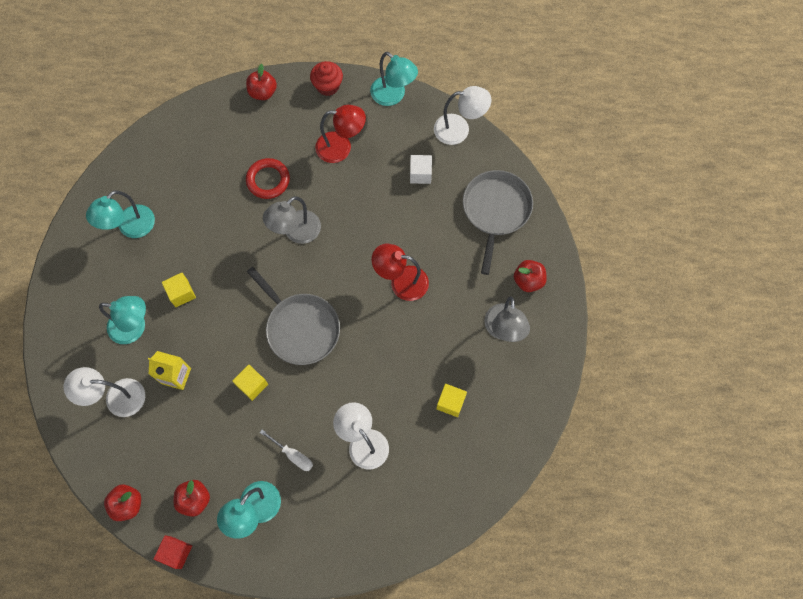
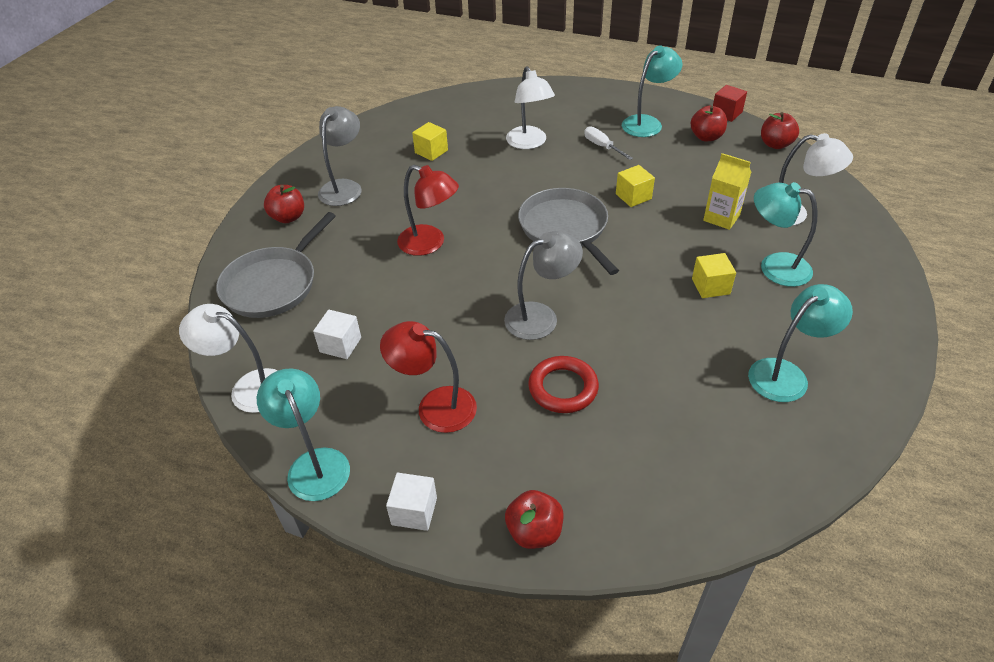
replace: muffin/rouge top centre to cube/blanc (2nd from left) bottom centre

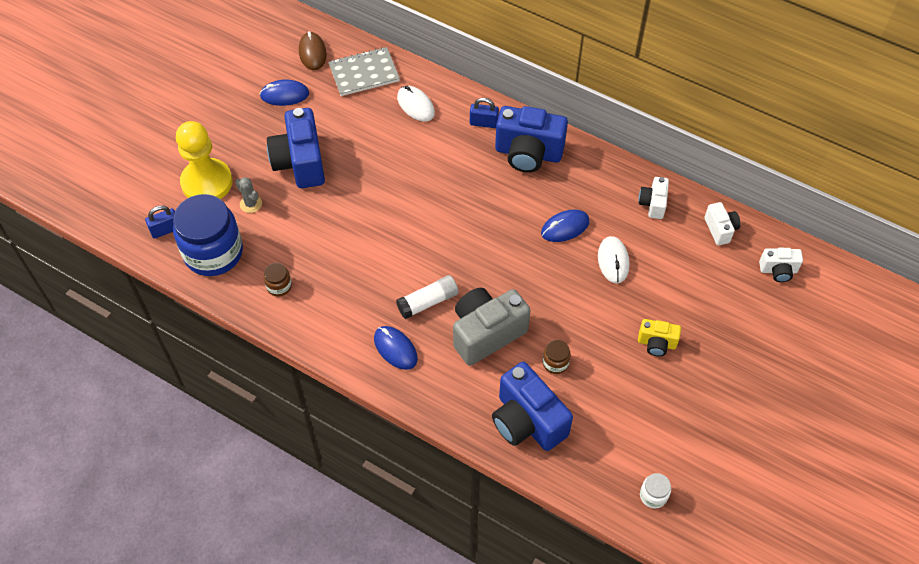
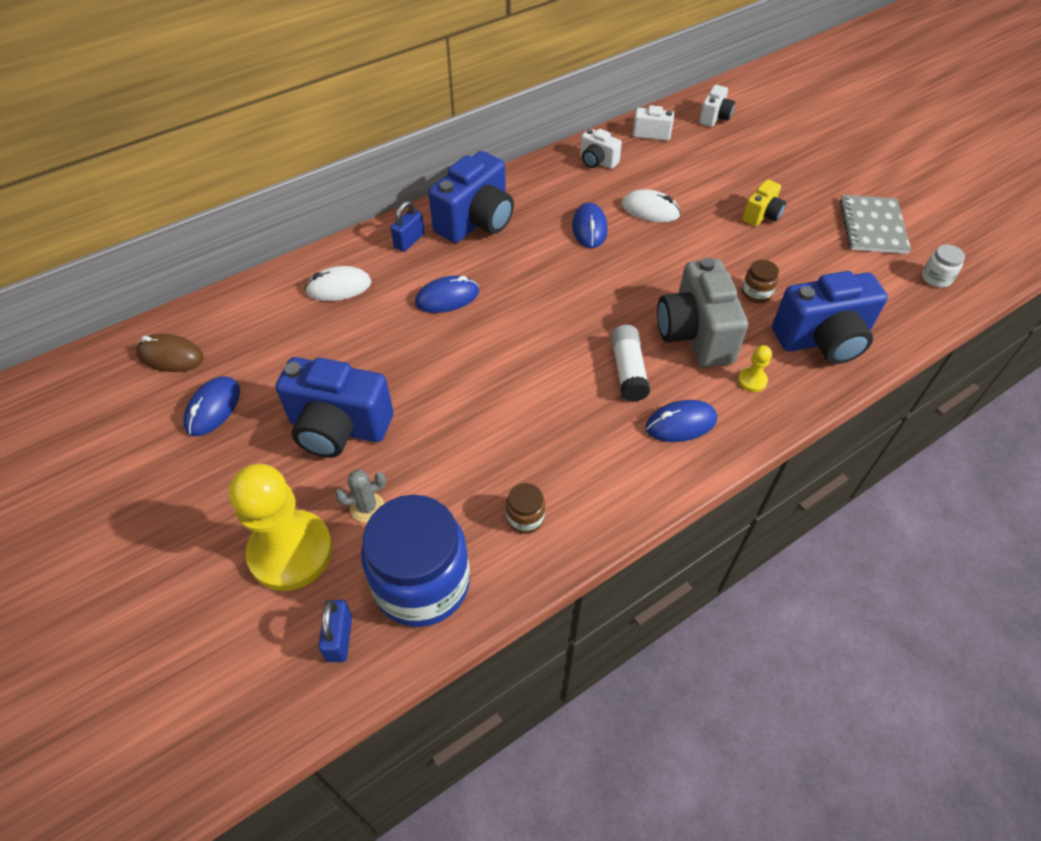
insert: souris/bleu (2nd from left) centre; pion/jaune (2nd from left) middle right
move: carnet/gris top centre to top right

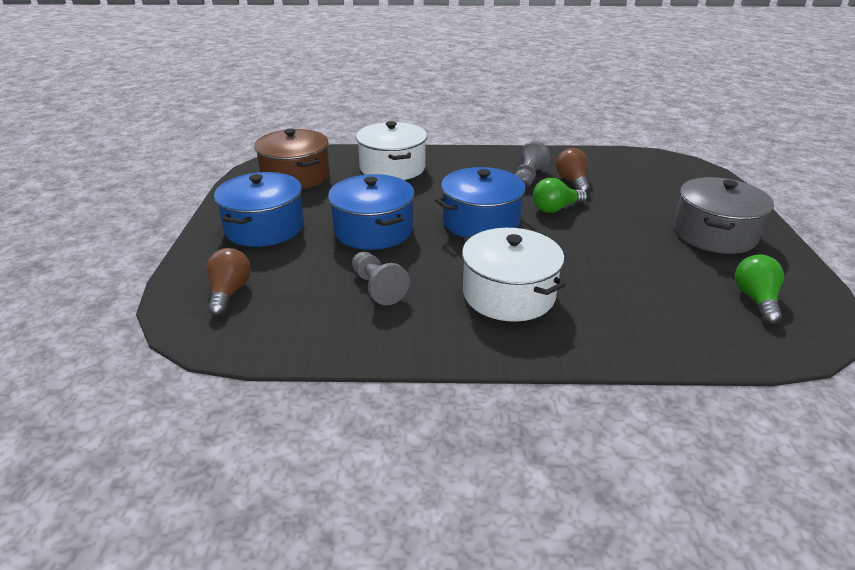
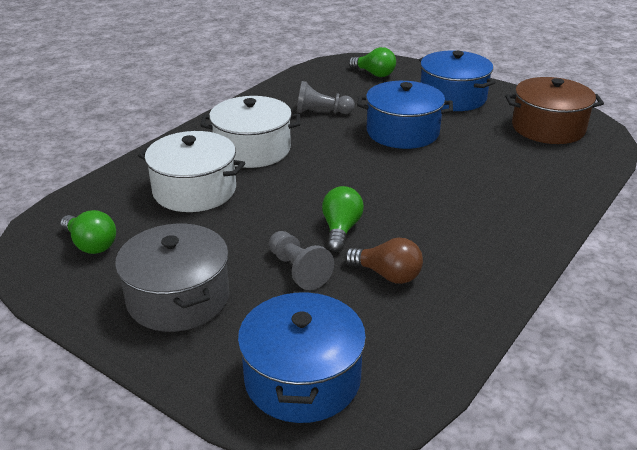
move: marmite/blanc (1st from left) top centre to middle left; marmite/bleu (3rd from left in the first image) centre to marmite/bleu (1st from left) bottom centre; pion/gris (2nd from left in the first image) top centre to pion/gris (1st from left) centre
recolor: ampoule/marron (1st from left) middle left to ampoule/vert (3rd from left) top centre

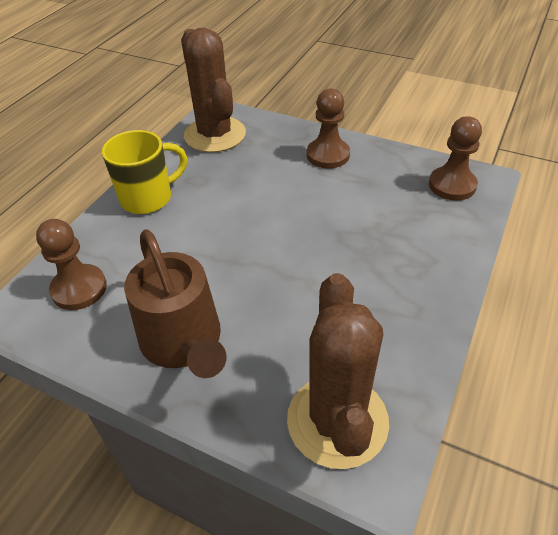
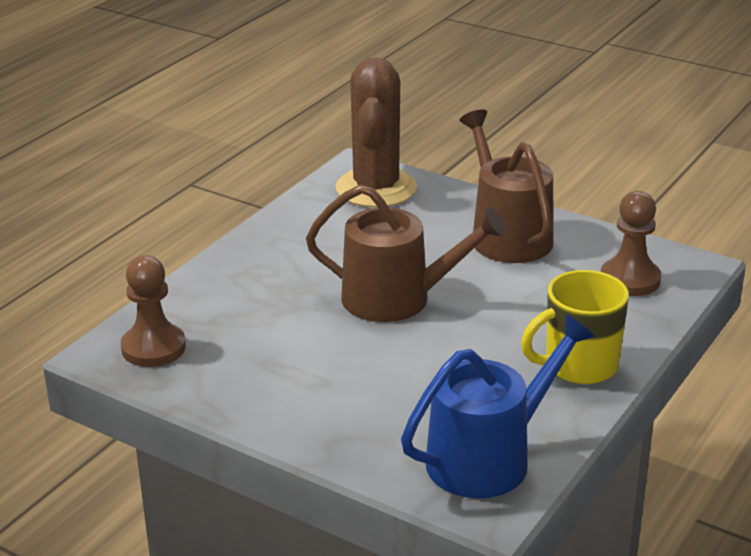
delete: pion/marron (2nd from left) top centre
insert: arrosoir/marron (1st from left) centre
replace: cactus/marron (1st from left) top centre to arrosoir/bleu bottom centre

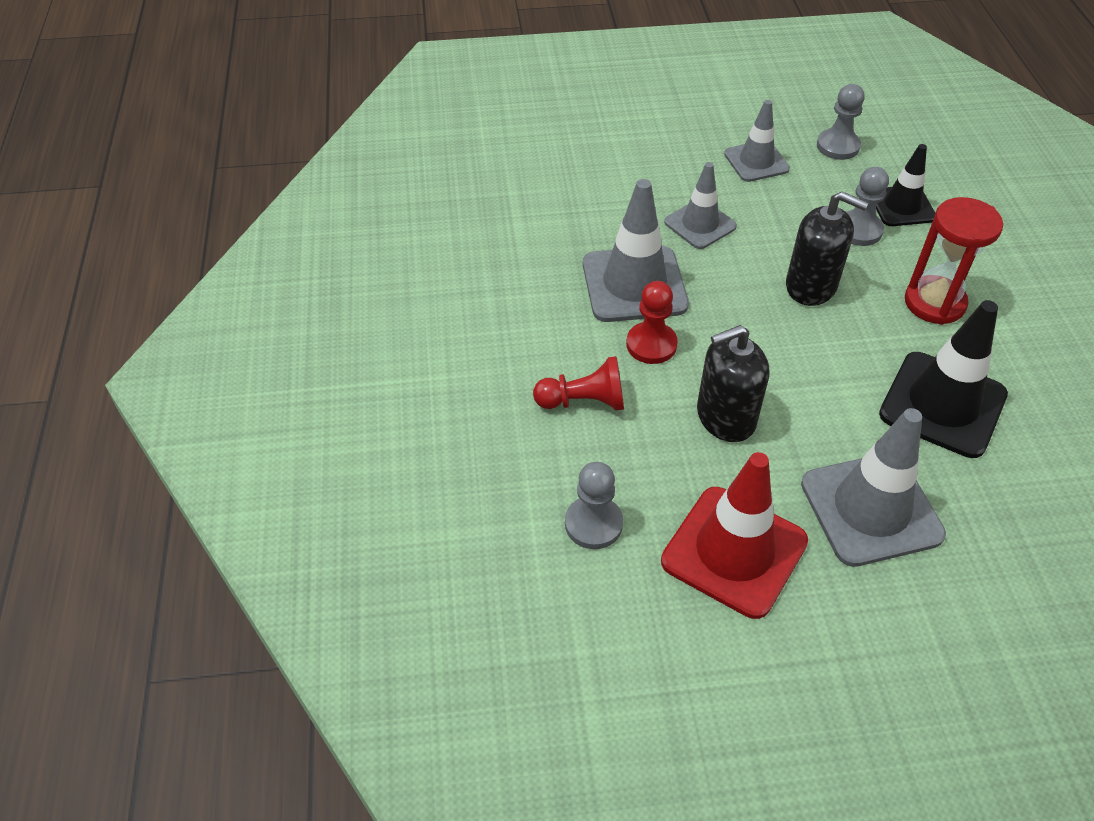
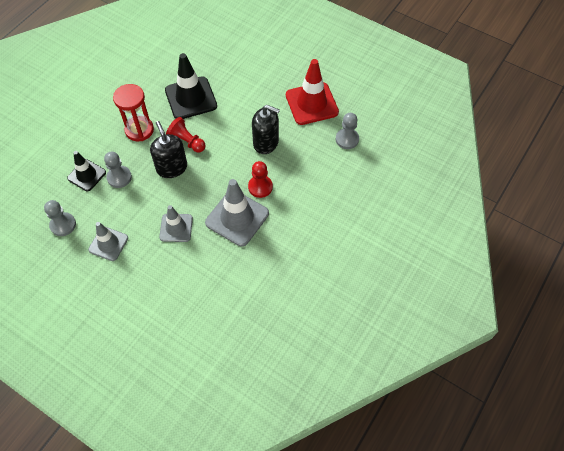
delete: cône de chantier/gris (4th from left) middle right
move: pion/rouge (1st from left) centre to top left

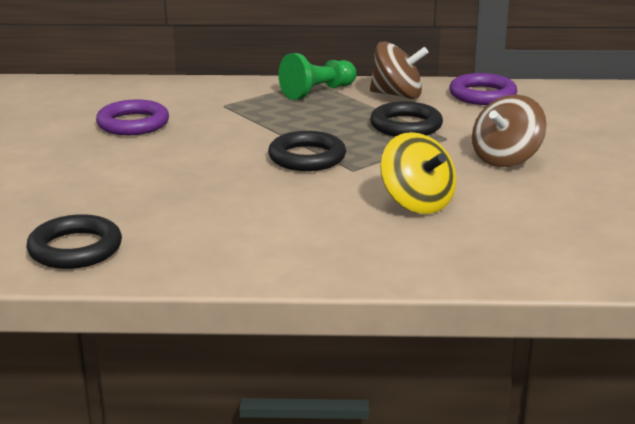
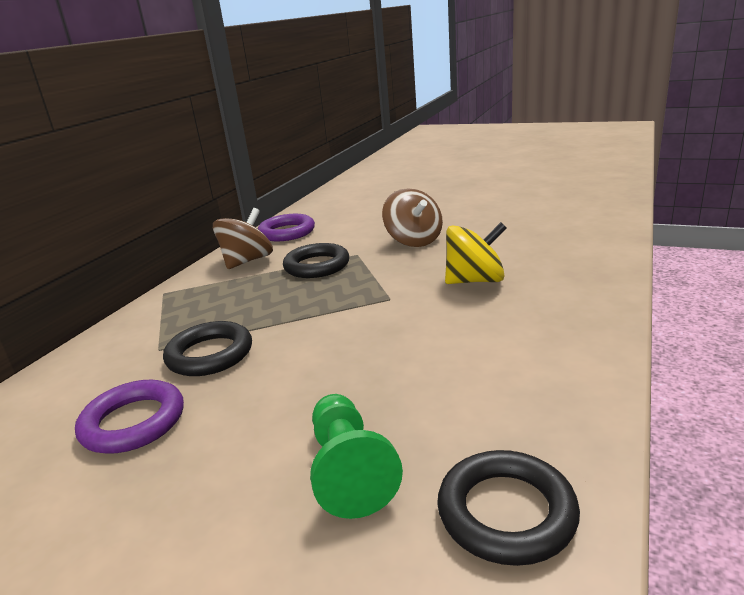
move: anneau/noir (2nd from left in the first image) centre to anneau/noir (1st from left) middle left; pion/vert top centre to bottom centre

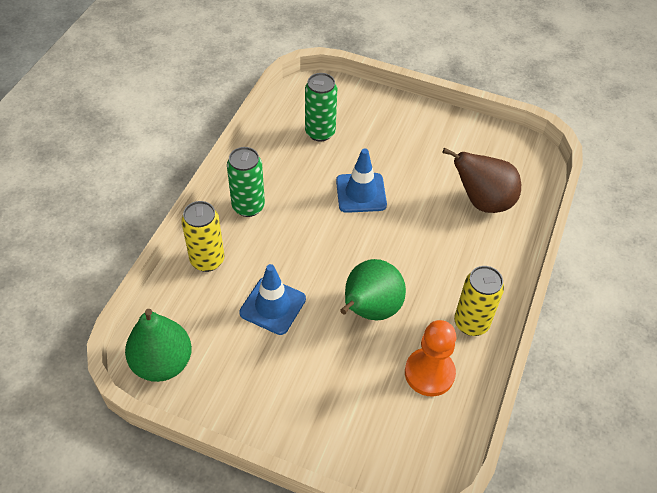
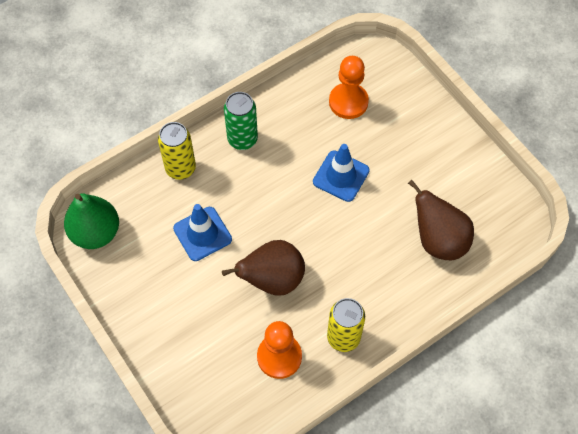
replace: canette/vert (2nd from left) top centre to pion/orange (2nd from left) top centre
recolor: poire/vert (2nd from left) centre to poire/marron (1st from left) centre

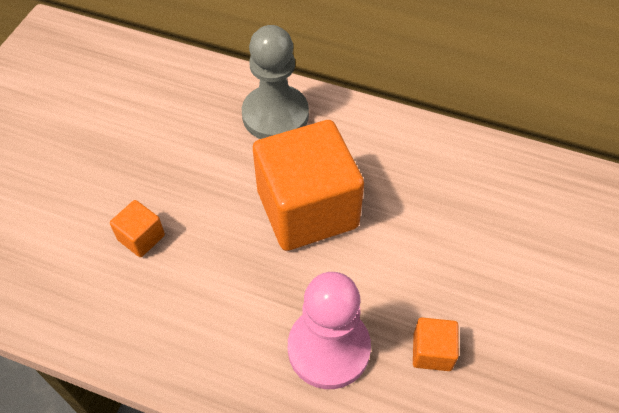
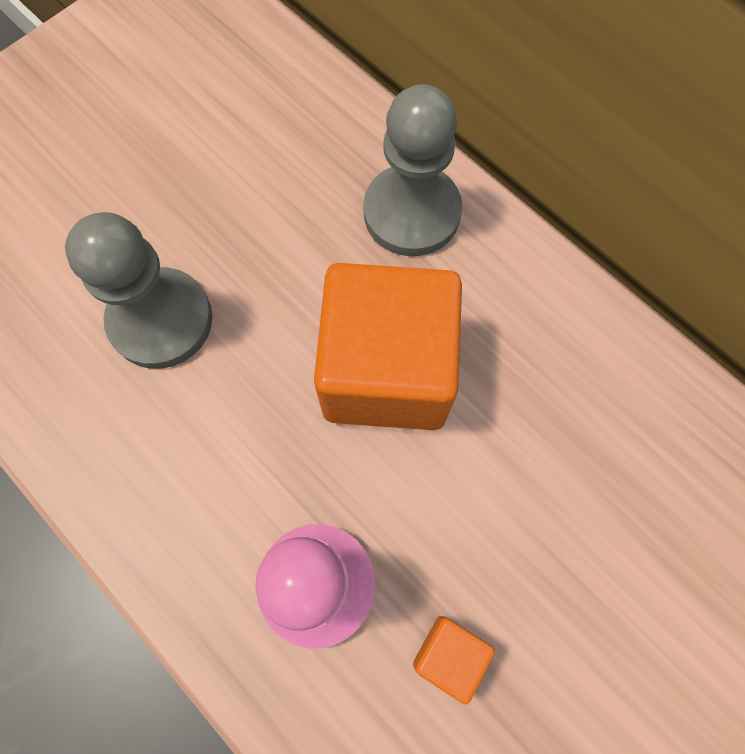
replace: cube/orange (1st from left) middle left to pion/gris (1st from left) middle left

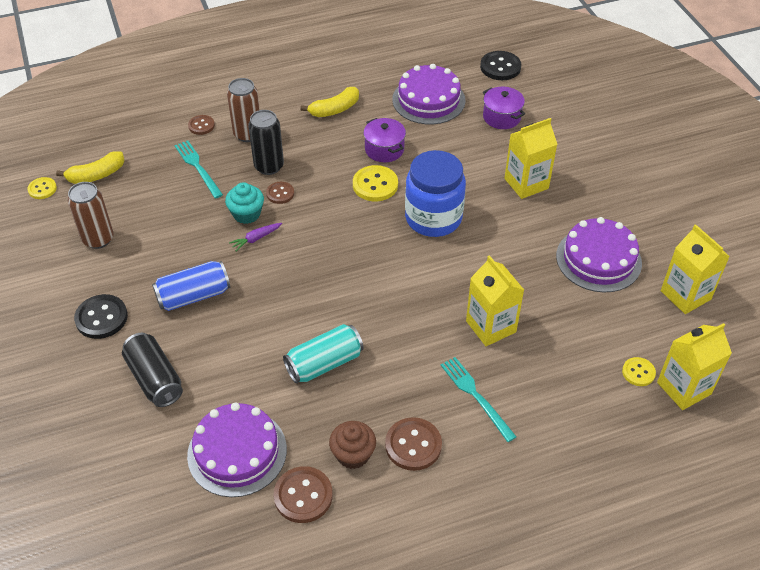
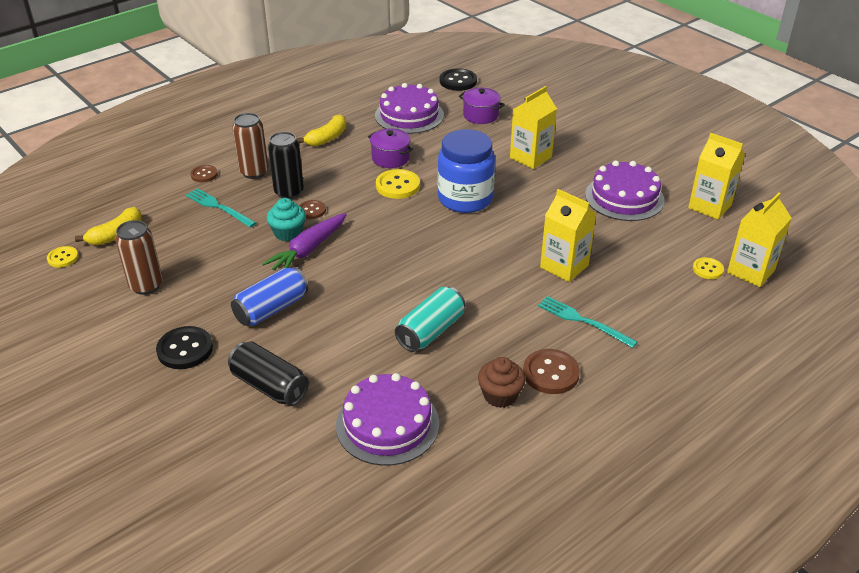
delete: bouton/marron (3rd from left) bottom centre
resize: carotte/violet centre = centre x1.93

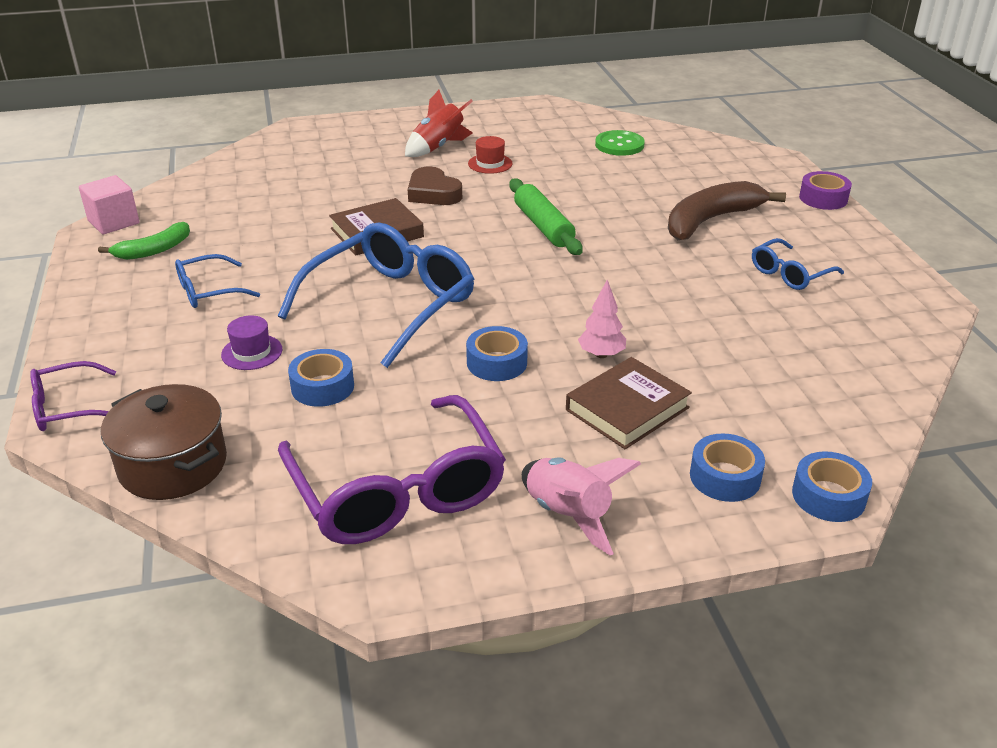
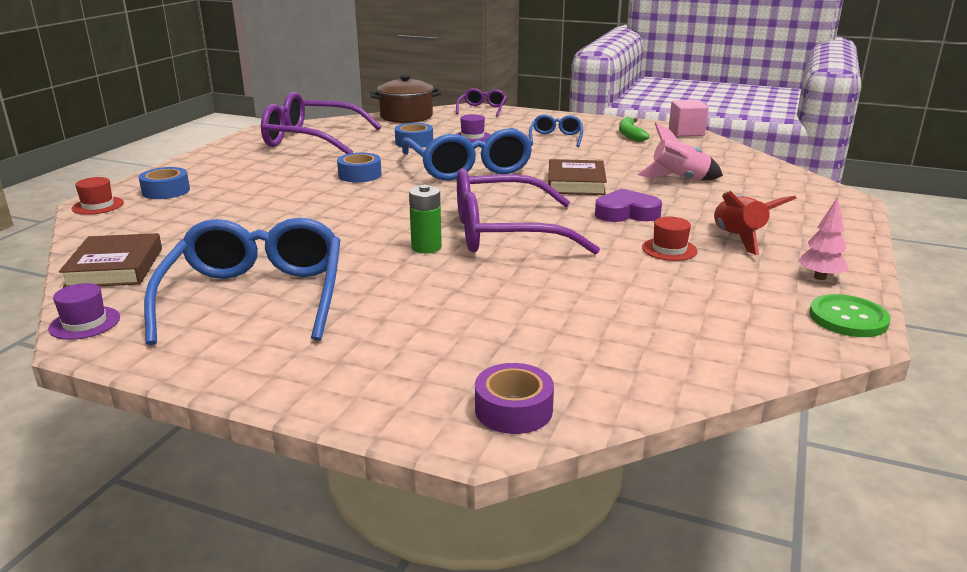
delete: banane/marron top right
insert: chapeau/violet (1st from left) middle left; pile/vert centre
move: livre/marron (2nd from left in the first image) centre to livre/marron (1st from left) middle left; ruban adhésif/violet top right to bottom centre; fusée/rose bottom centre to top right; arbre/rose centre to middle right; bouton/vert top centre to middle right
replace: ruban adhésif/bleu (4th from left) middle right to chapeau/rouge (1st from left) middle left; rouleau à pâtisserie/vert top centre to lunettes/violet (3rd from left) centre
recolor: cœur/marron top centre to cœur/violet centre
resize: lunettes/bleu (3rd from left in the first image) middle right = middle left x1.99

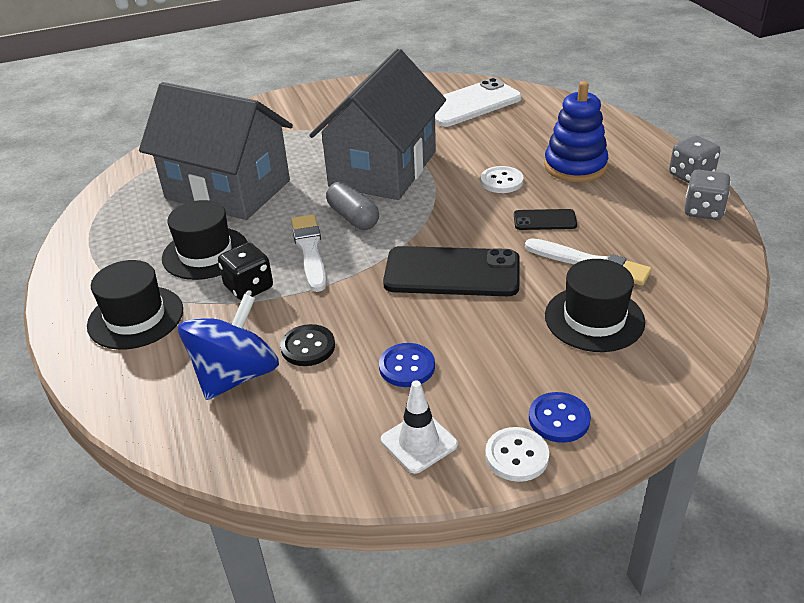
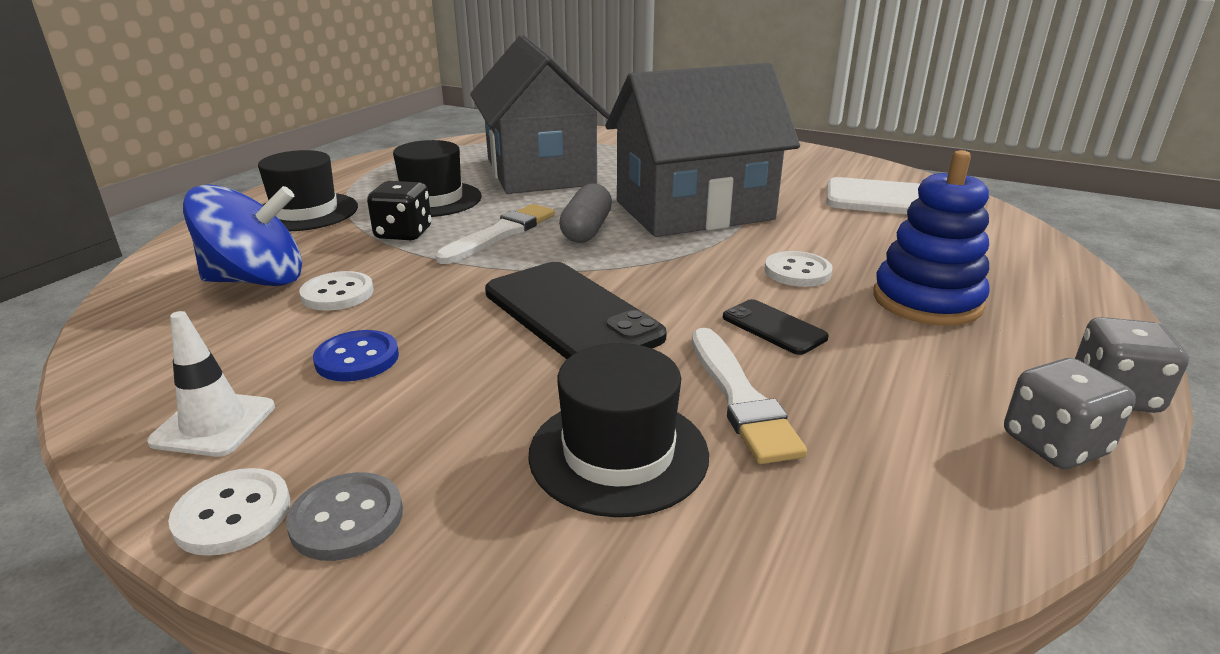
recolor: bouton/bleu (2nd from left) bottom right to bouton/gris bottom left; bouton/noir centre to bouton/blanc (2nd from left) middle left

